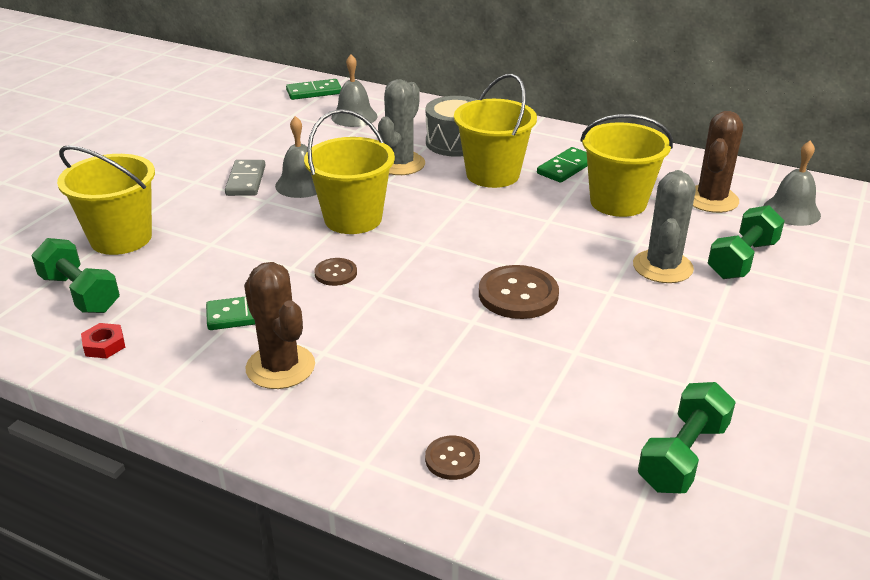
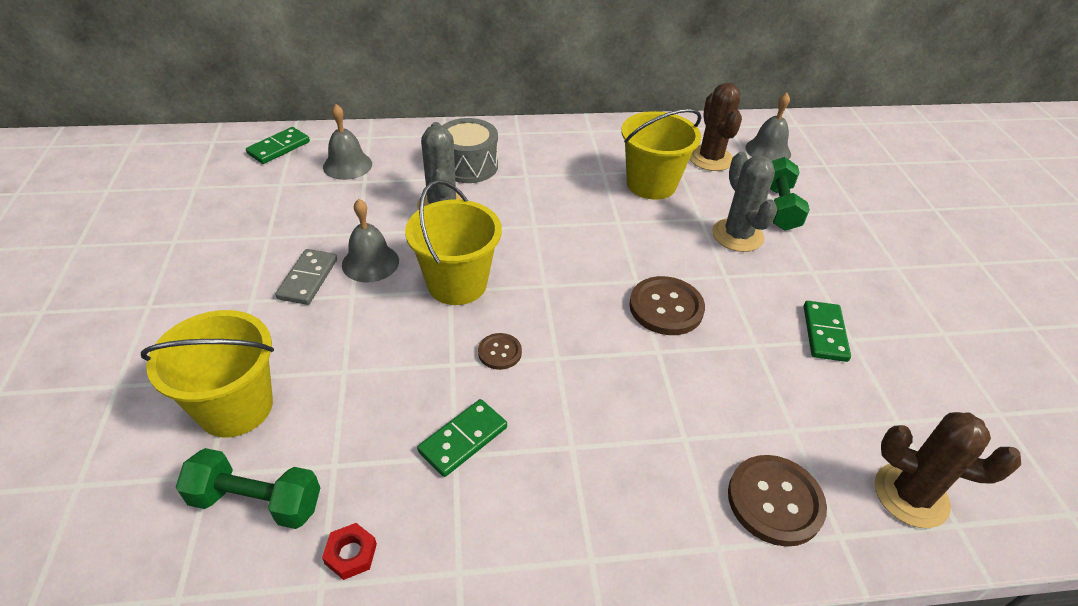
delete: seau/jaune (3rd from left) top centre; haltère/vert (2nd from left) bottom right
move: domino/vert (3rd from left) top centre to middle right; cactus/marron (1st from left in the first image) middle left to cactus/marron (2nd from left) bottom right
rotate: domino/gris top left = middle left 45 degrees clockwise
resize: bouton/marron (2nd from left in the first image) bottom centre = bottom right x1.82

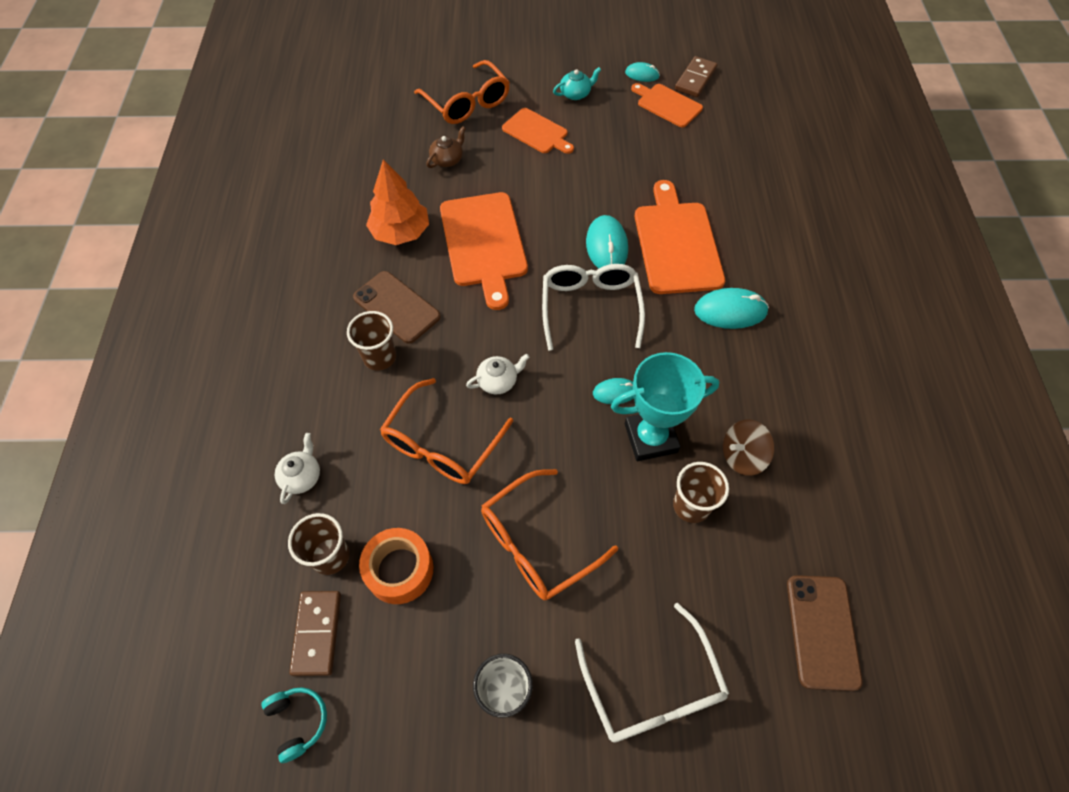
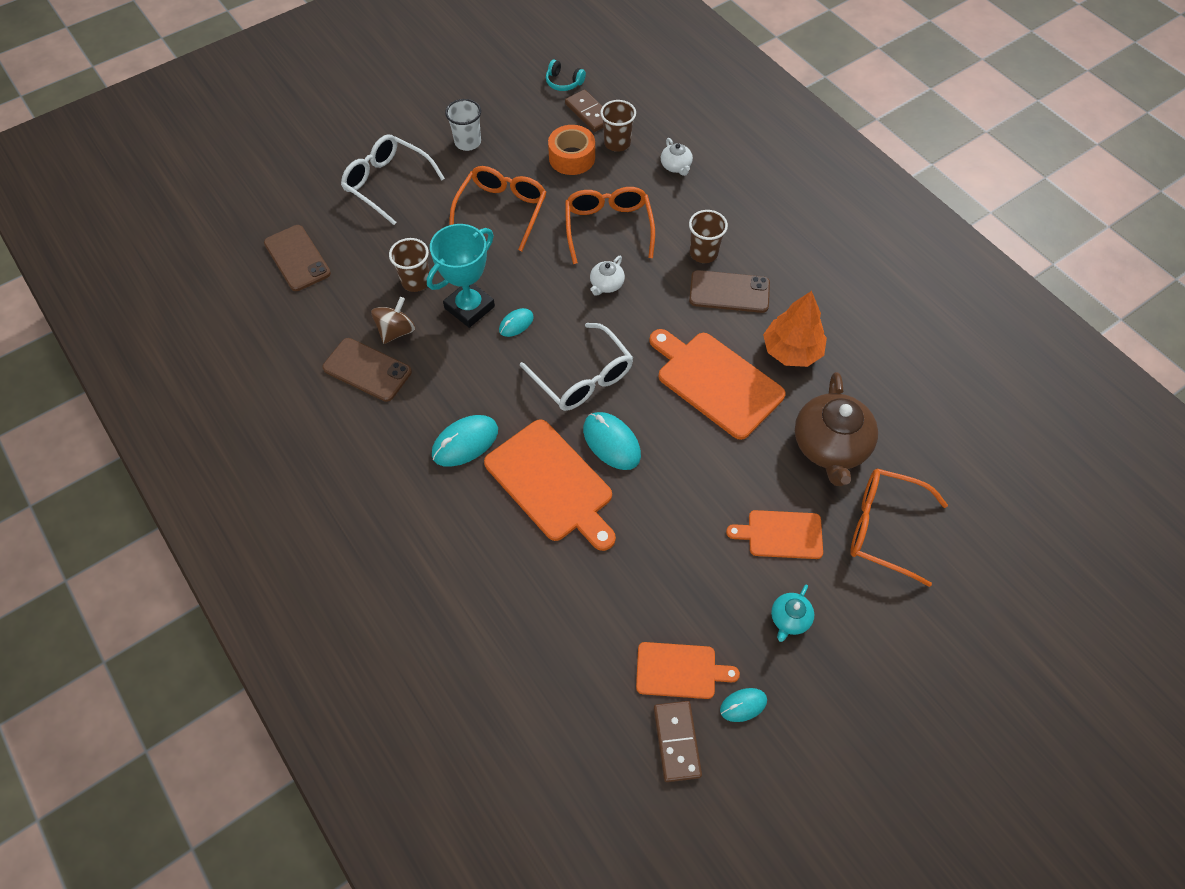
insert: téléphone/marron (2nd from left) middle left
resize: théière/marron top centre = middle right x2.10

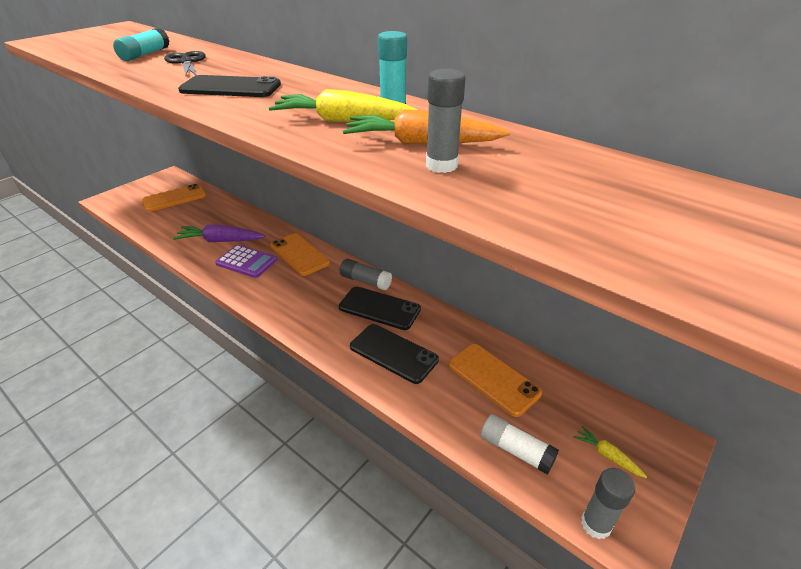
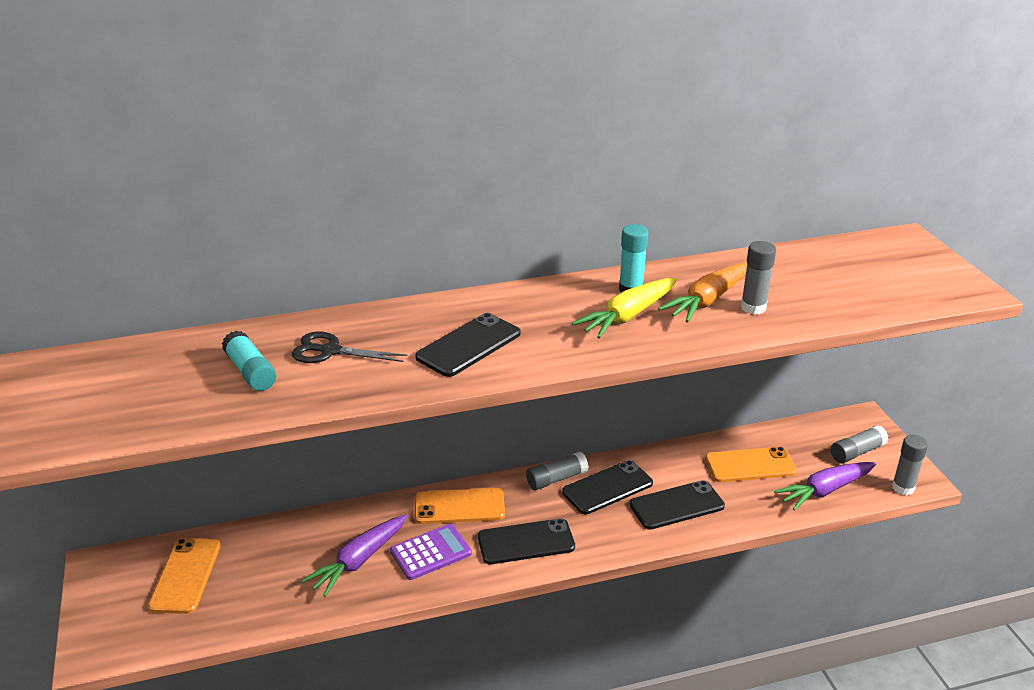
insert: téléphone/noir (2nd from left) bottom centre
replace: bâton de colle/blanc bottom centre to carotte/violet (2nd from left) bottom right; carotte/jaune (2nd from left) bottom right to bâton de colle/gris (3rd from left) middle right

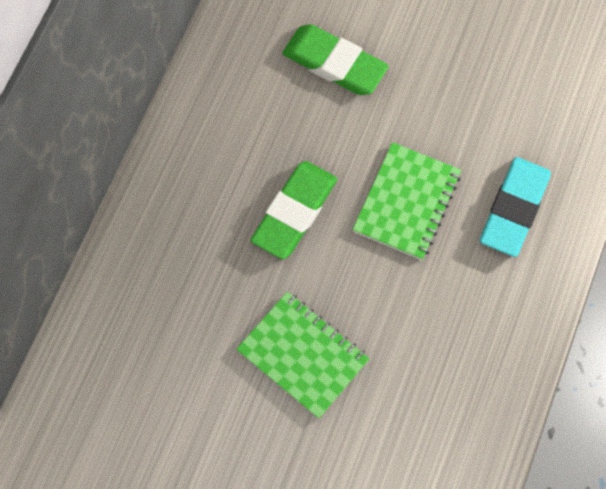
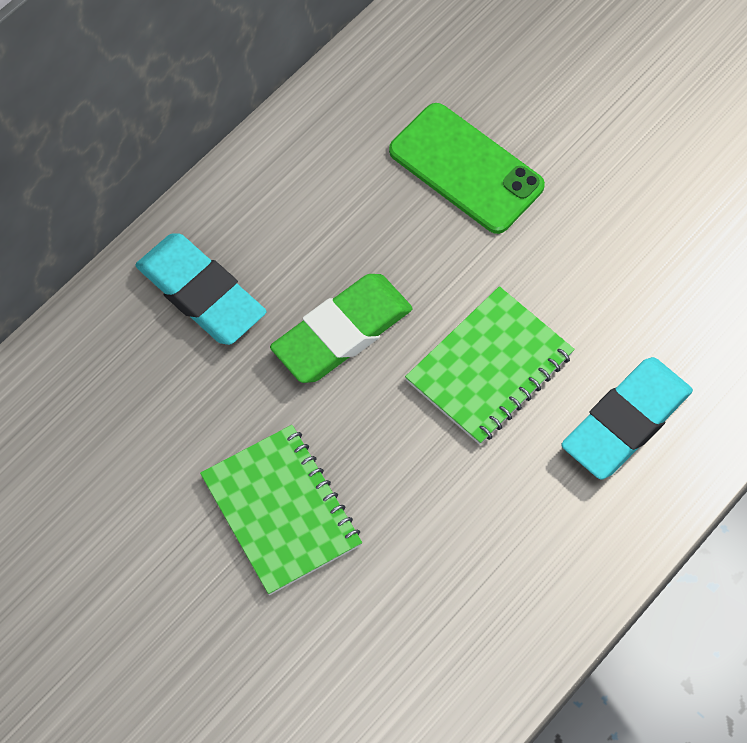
insert: gomme/turquoise (1st from left) middle left
replace: gomme/vert (2nd from left) top centre to téléphone/vert top centre

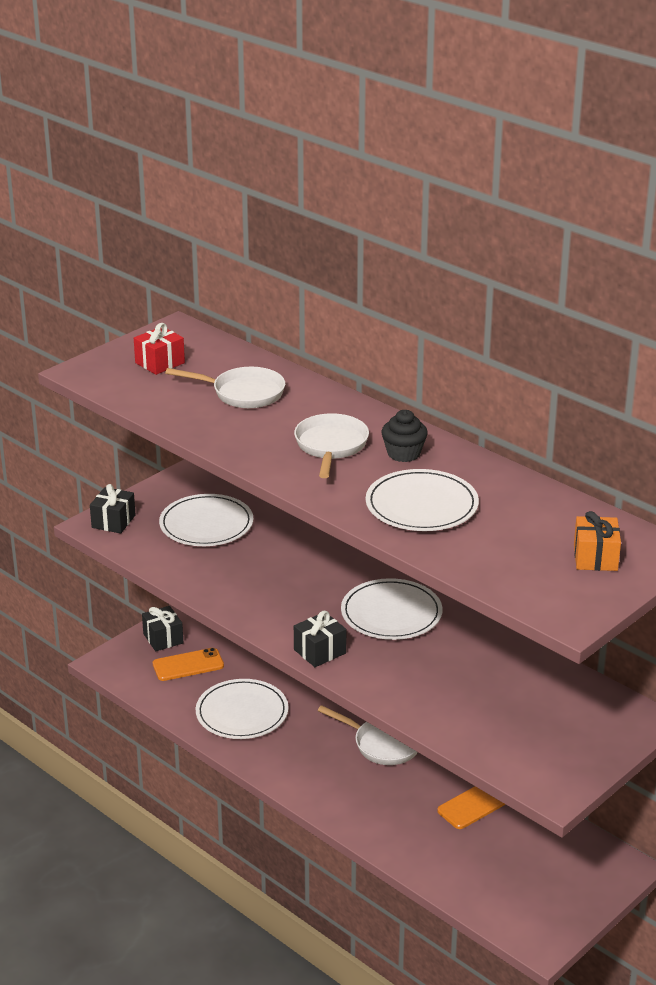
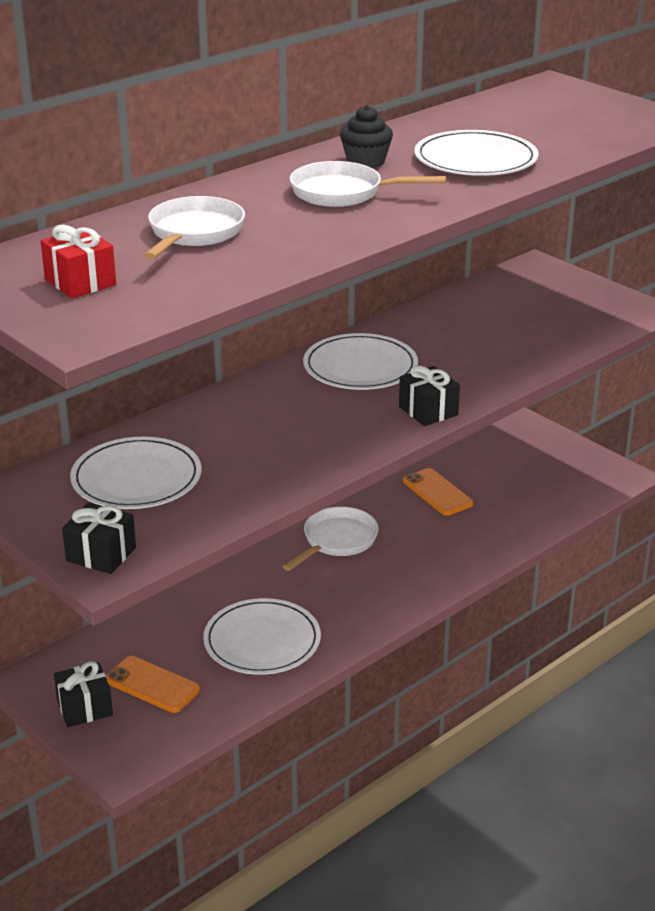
delete: cadeau/orange middle right
rotate: téléphone/orange (1st from left) bottom left = bottom left 45 degrees counterclockwise

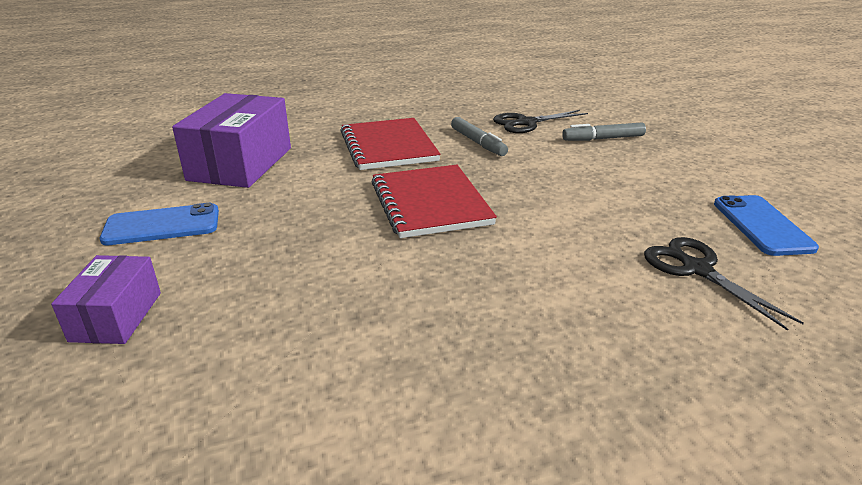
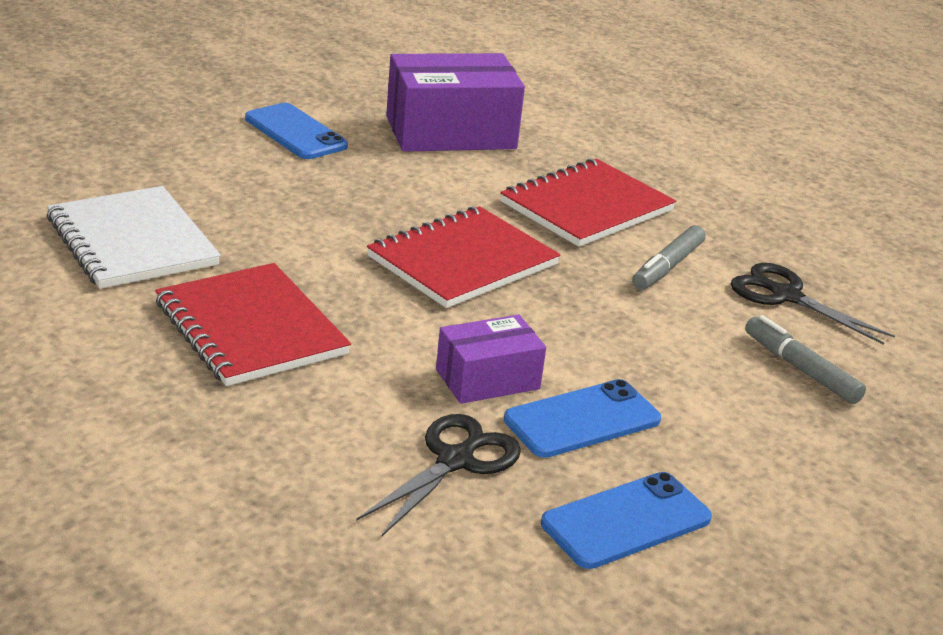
insert: carnet/blanc middle left; carnet/rouge (1st from left) middle left; téléphone/bleu (2nd from left) centre
move: boîte/violet (1st from left in the first image) middle left to boîte/violet (2nd from left) centre

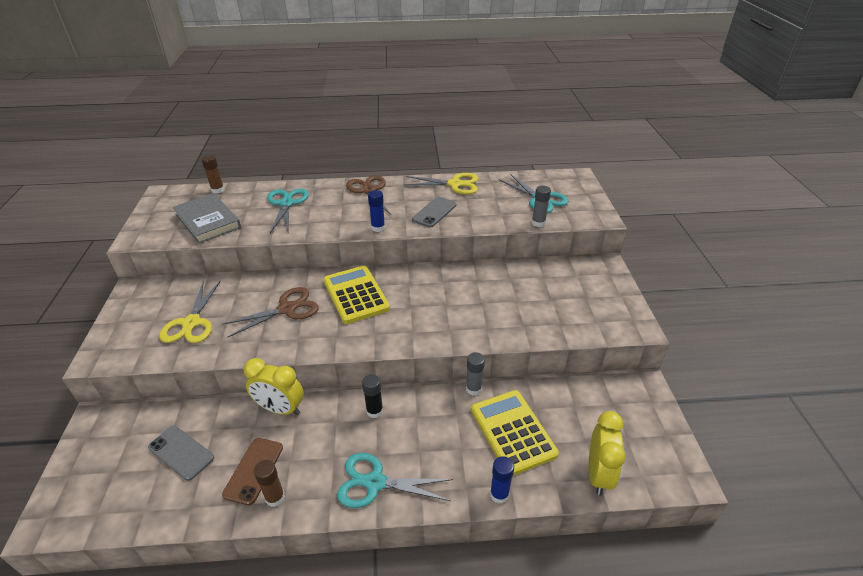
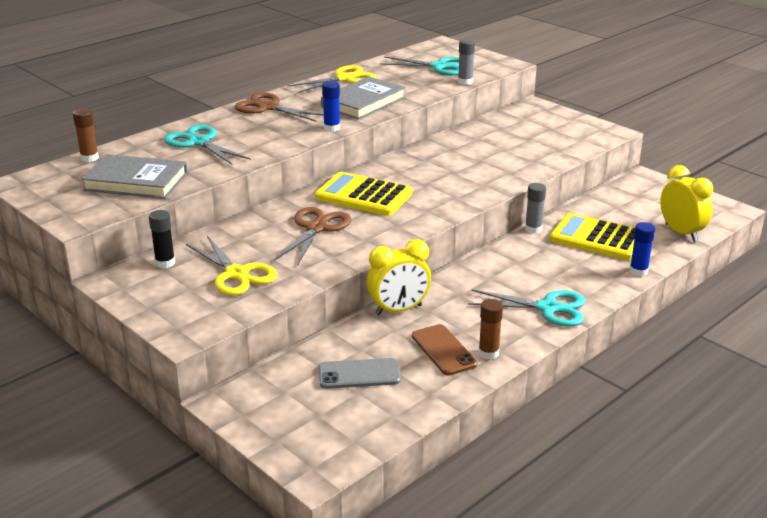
move: bâton de colle/noir bottom centre to middle left
replace: téléphone/gris (2nd from left) centre to livre/gris (2nd from left) top centre
rotate: ciseaux/turquoise (2nd from left in the first image) bottom centre = middle right 135 degrees counterclockwise

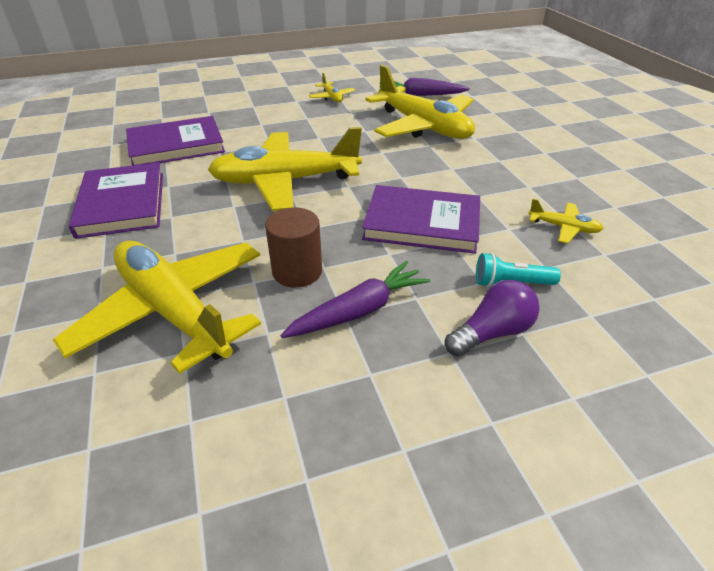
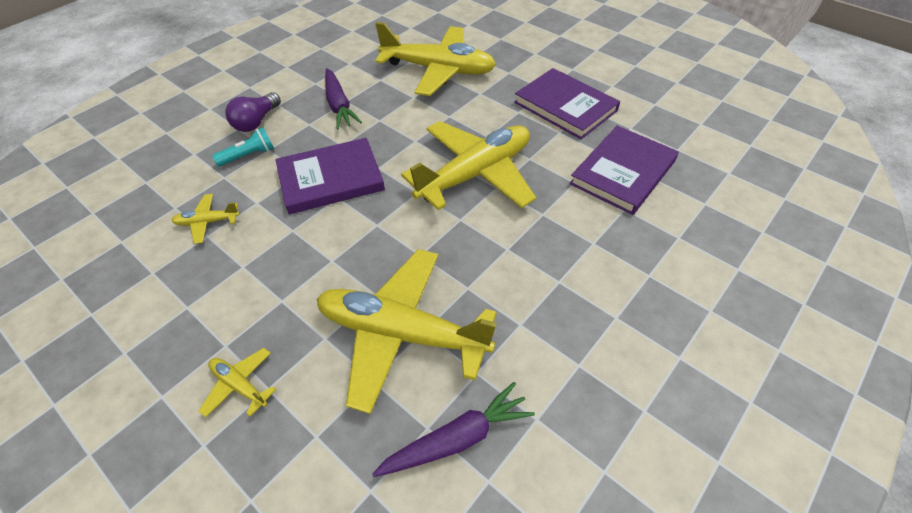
delete: cylindre/marron centre
move: avion/jaune (3rd from left in the first image) top centre to avion/jaune (2nd from left) bottom left
rotate: carotte/violet (1st from left) centre = top centre 45 degrees counterclockwise

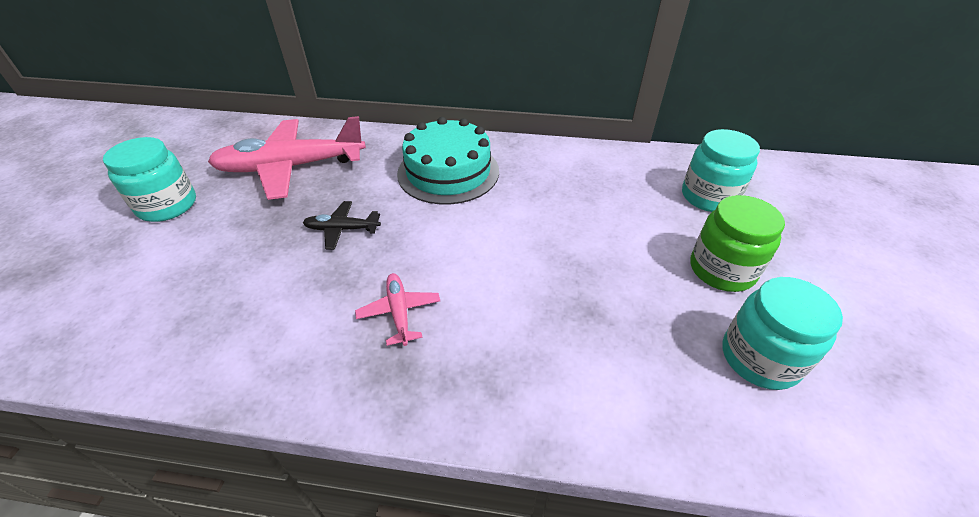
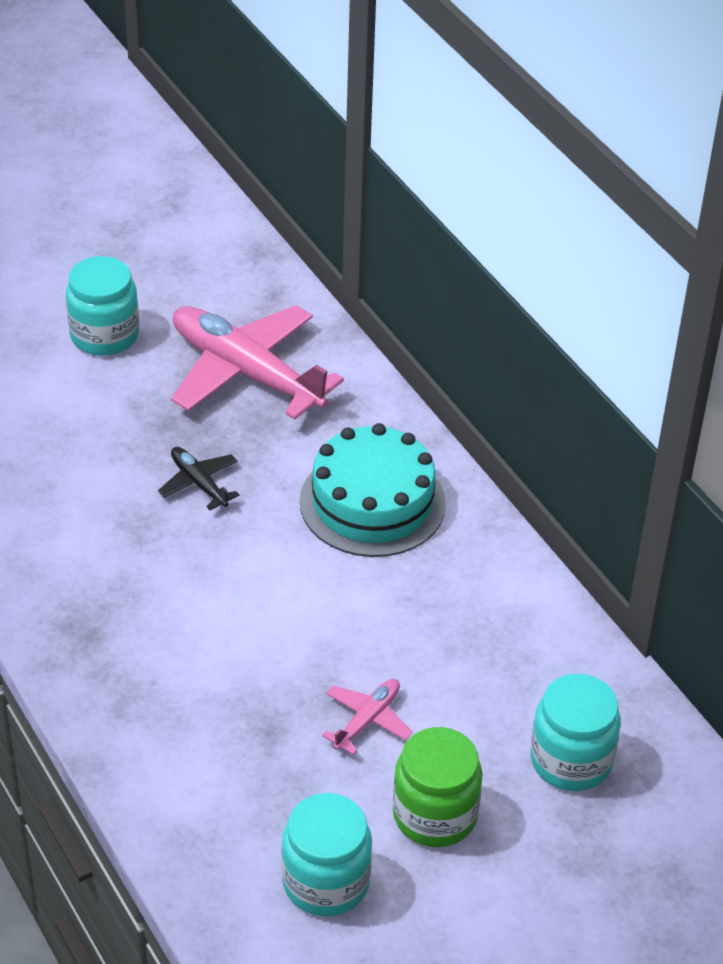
move: avion/rose (2nd from left) centre to bottom centre

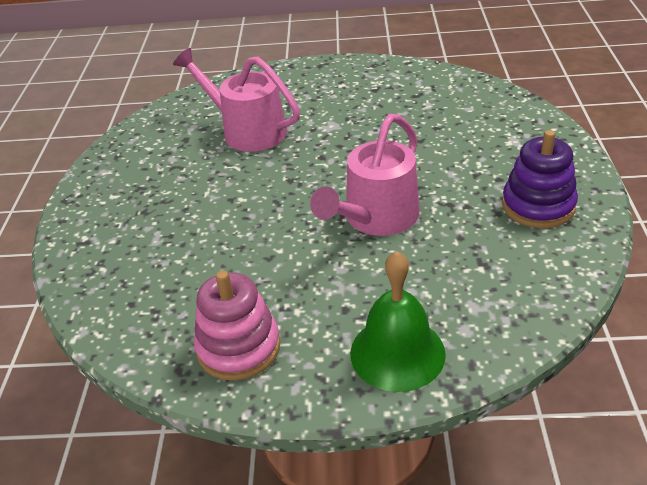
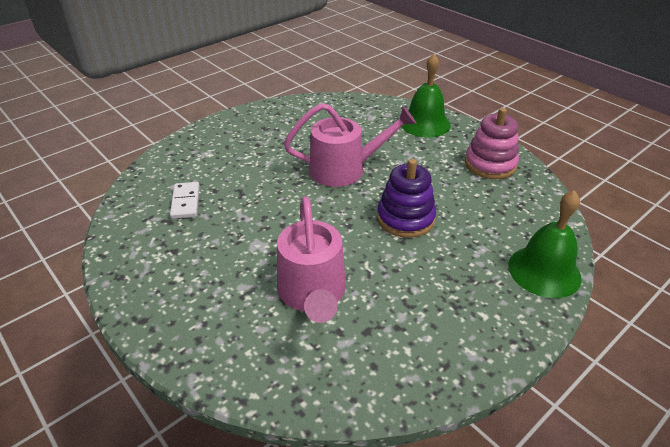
insert: domino/blanc middle left; cloche/vert (2nd from left) middle right
move: jouet à empiler/violet middle right to centre

